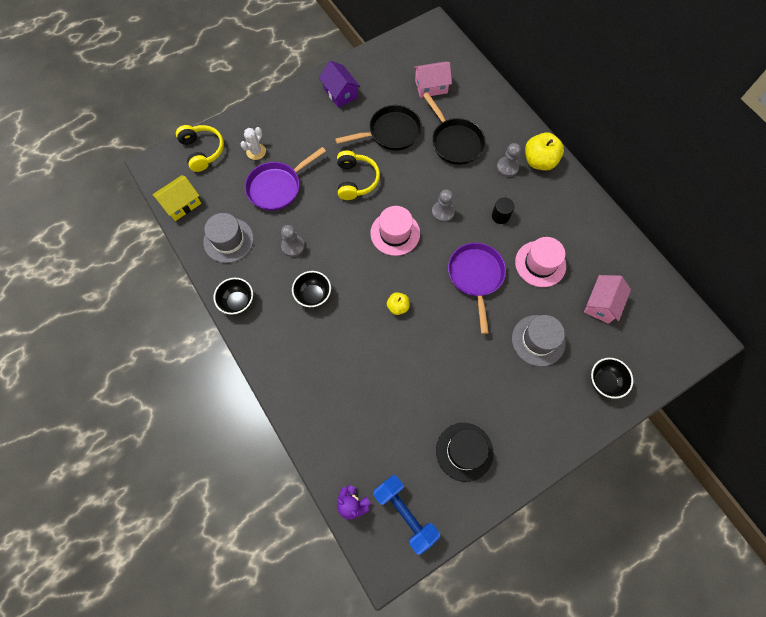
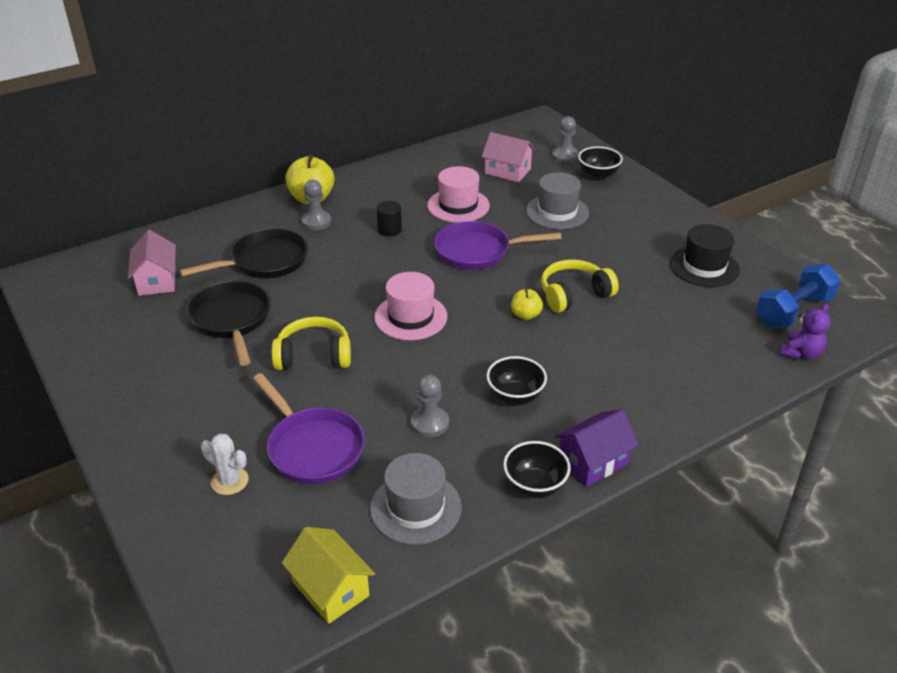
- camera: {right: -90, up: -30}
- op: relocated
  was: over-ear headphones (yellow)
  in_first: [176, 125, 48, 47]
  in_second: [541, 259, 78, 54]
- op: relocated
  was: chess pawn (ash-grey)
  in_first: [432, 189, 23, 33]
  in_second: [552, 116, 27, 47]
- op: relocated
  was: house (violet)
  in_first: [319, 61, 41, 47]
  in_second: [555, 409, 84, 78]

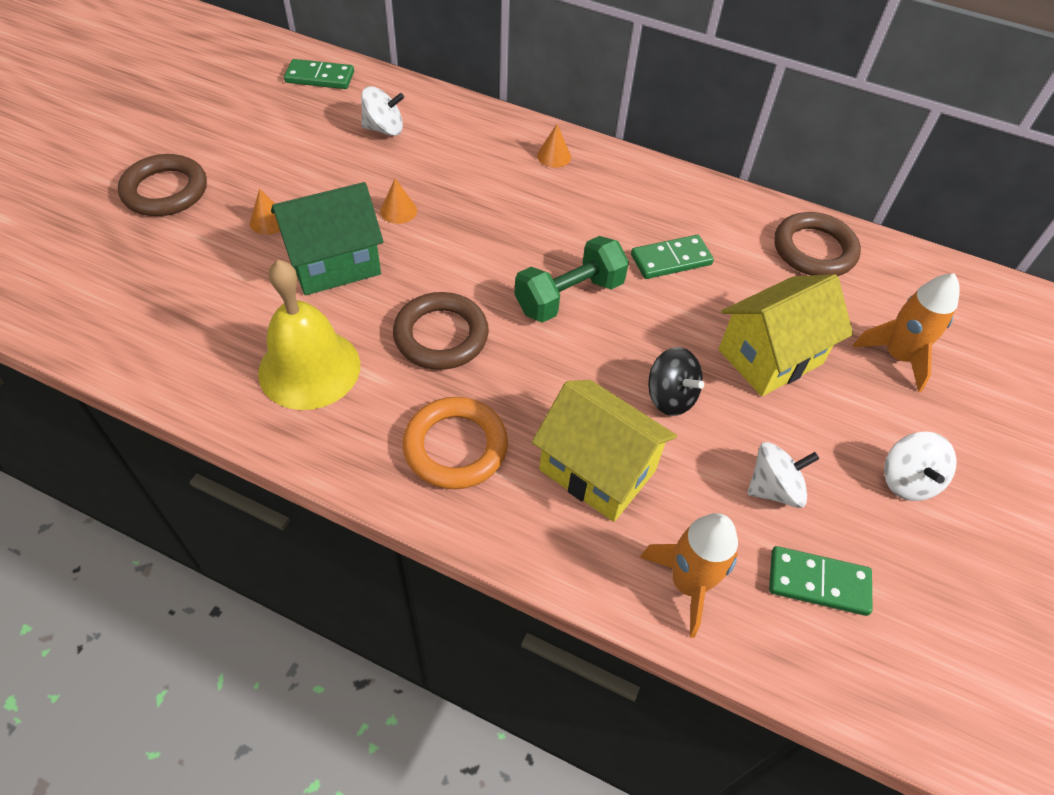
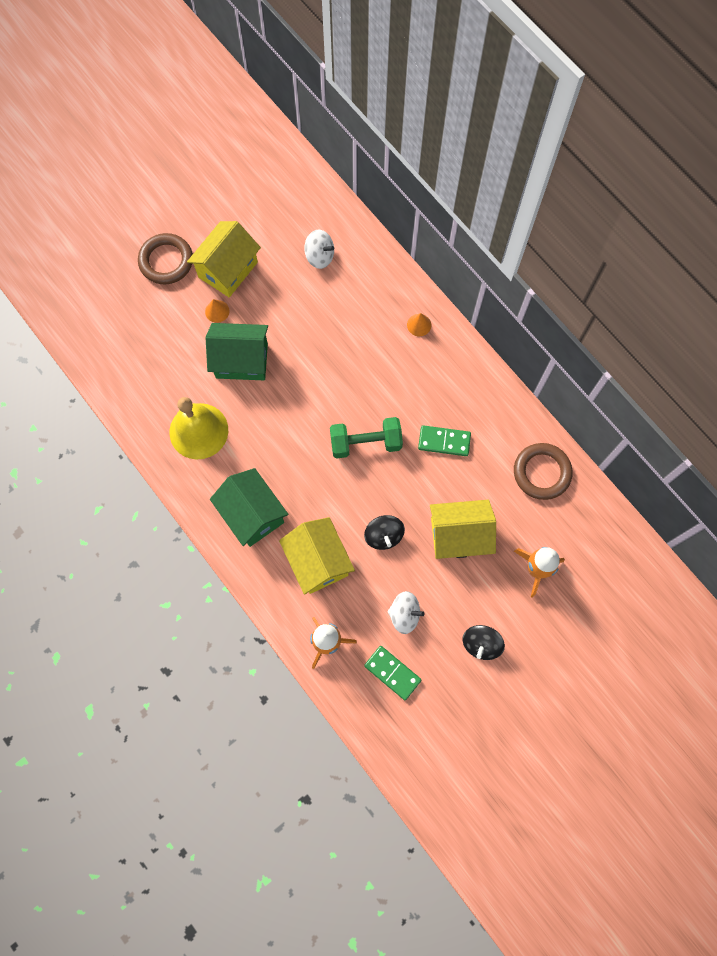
- camera: {right: 30, up: 20}
- op: appeared
  now: house (yellow)
  in_second: [187, 221, 74, 76]
- op: exchanged
  was: ring (orange)
  now: house (leaf-green)
  in_first: [402, 397, 106, 92]
  in_second: [210, 468, 78, 79]
- op: colour
  was: whirligig (snow-white)
  now: whirligig (ebony)
  in_first: [884, 431, 72, 70]
  in_second: [463, 625, 42, 35]
- op: missing
  was: domino piece (leaf-green)
  in_first: [284, 59, 70, 30]
- op: missing
  was: cone shape (orange)
  in_first: [380, 179, 37, 45]
- op: missing
  was: ring (russet)
  in_first: [393, 292, 96, 78]

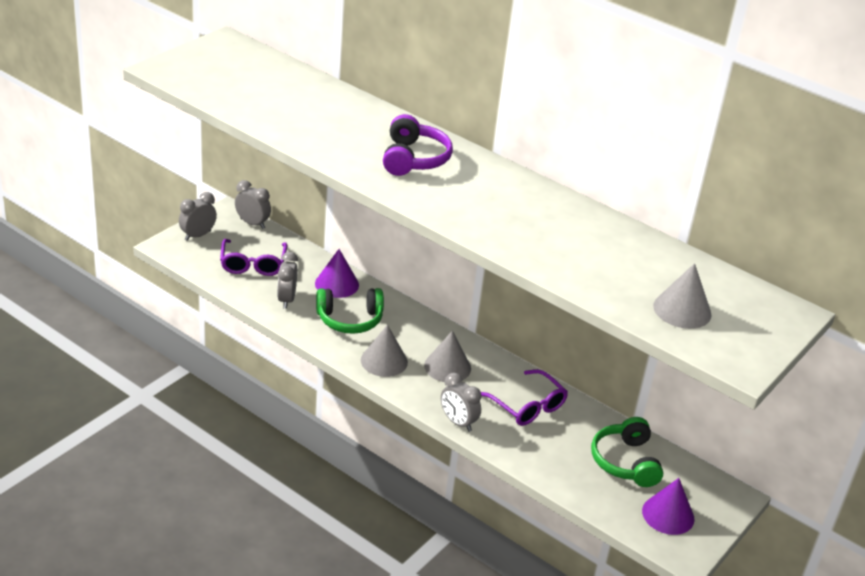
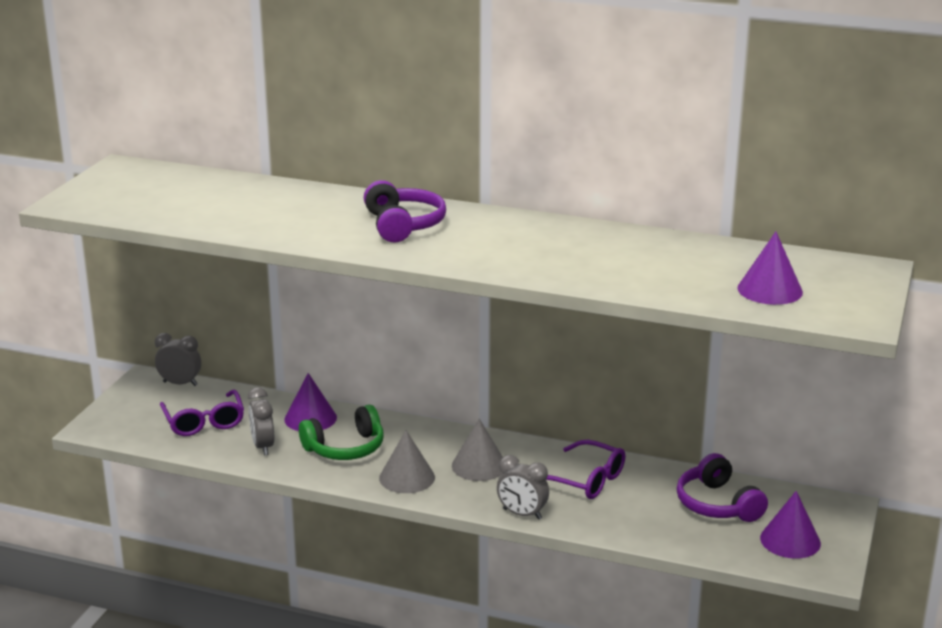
- camera: {right: -15, up: -10}
- op: colour
  was: over-ear headphones (leaf-green)
  now: over-ear headphones (violet)
  in_first: [591, 417, 72, 70]
  in_second: [677, 453, 91, 69]
- op: colour
  was: cone shape (ash-grey)
  now: cone shape (violet)
  in_first: [653, 263, 59, 66]
  in_second: [738, 232, 65, 73]
- op: missing
  was: bedside clock (ash-grey)
  in_first: [179, 192, 38, 49]

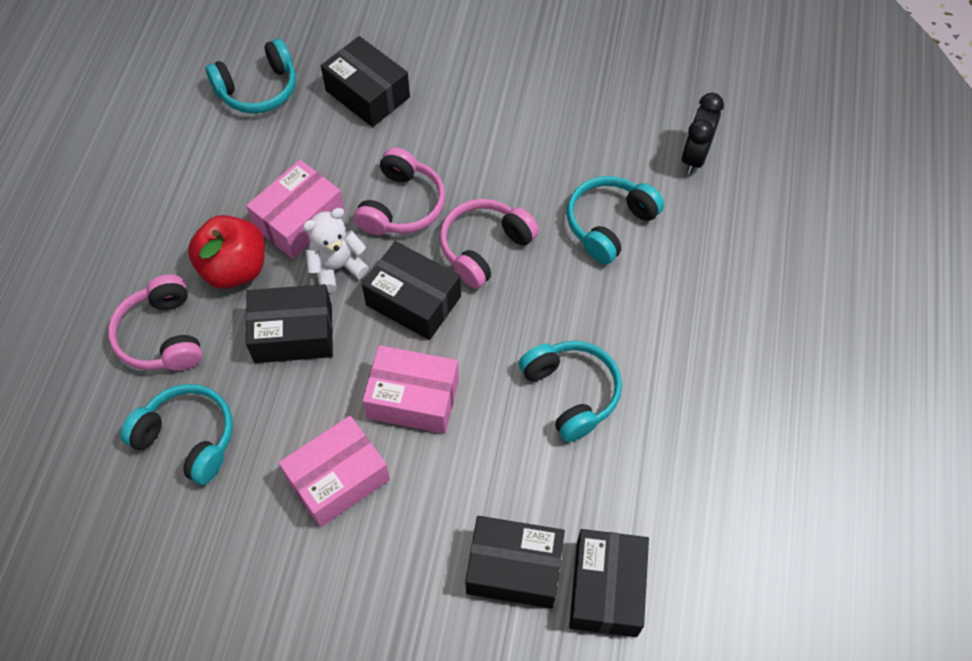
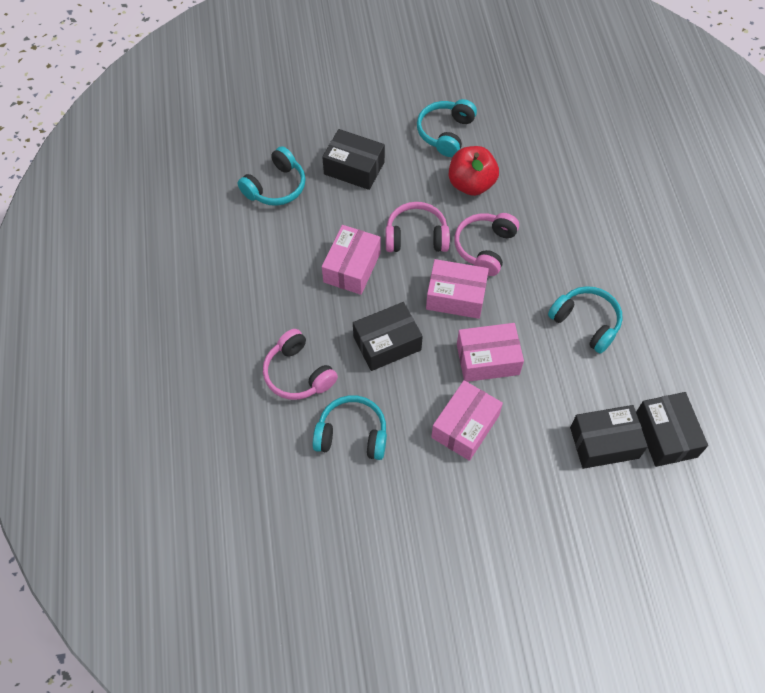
- camera: {right: -20, up: 0}
- op: spun
  was: over-ear headphones (pink)
  in_first: [354, 147, 91, 88]
  in_second: [386, 202, 64, 50]
  clockwise: -90
- op: relocated
  was: over-ear headphones (aqua)
  in_first: [567, 176, 97, 88]
  in_second: [417, 99, 60, 58]
- op: colour
  was: package (ebony)
  now: package (pink)
  in_first: [362, 241, 99, 99]
  in_second: [426, 259, 63, 60]
- op: relocated
  was: toy apple (crimson)
  in_first: [188, 215, 77, 74]
  in_second: [449, 146, 50, 50]
- op: missing
  was: teddy bear (snow-white)
  in_first: [303, 208, 66, 85]
- op: missing
  was: bedside clock (ebony)
  in_first: [681, 93, 43, 81]

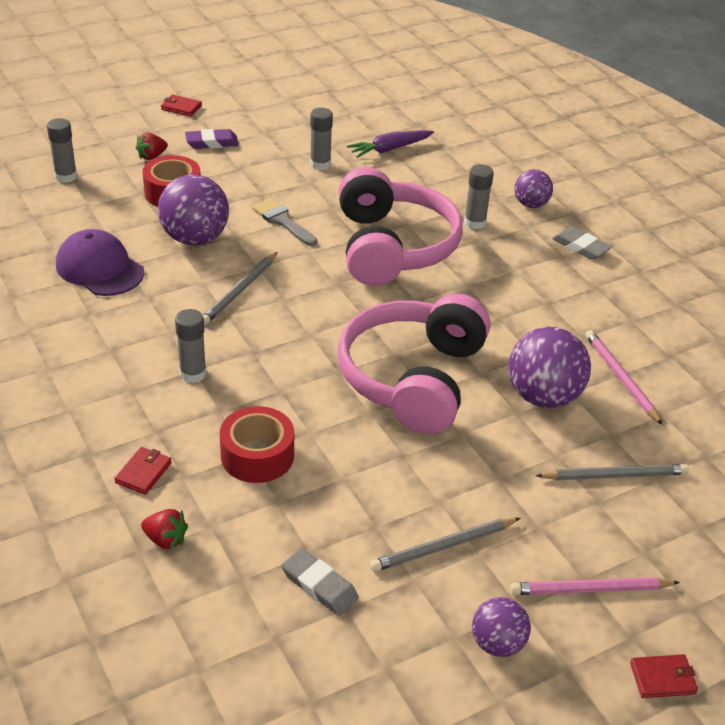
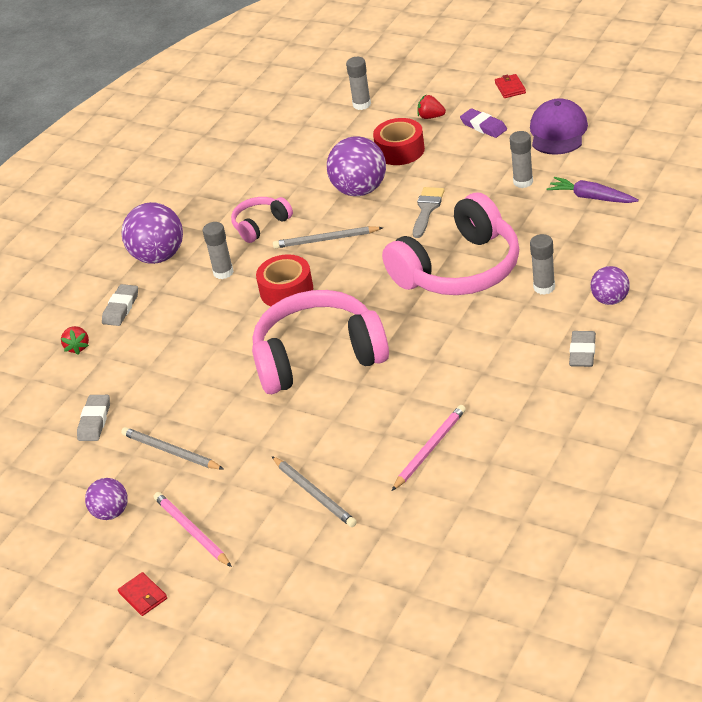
- camera: {right: 65, up: 0}
- op: exchanged
  was: card wallet (crimson)
  now: gum eraser (ash-grey)
  in_first: [114, 447, 58, 48]
  in_second: [102, 284, 36, 42]
- op: relocated
  was: ball (violet)
  in_first: [508, 327, 83, 81]
  in_second: [121, 202, 62, 62]
- op: appeared
  now: over-ear headphones (pink)
  in_second: [231, 197, 62, 46]
- op: relocated
  was: sticky tape (crimson)
  in_first: [220, 406, 74, 77]
  in_second: [256, 254, 57, 53]
- op: relocated
  was: peaked cap (violet)
  in_first: [56, 229, 88, 67]
  in_second: [530, 98, 58, 57]

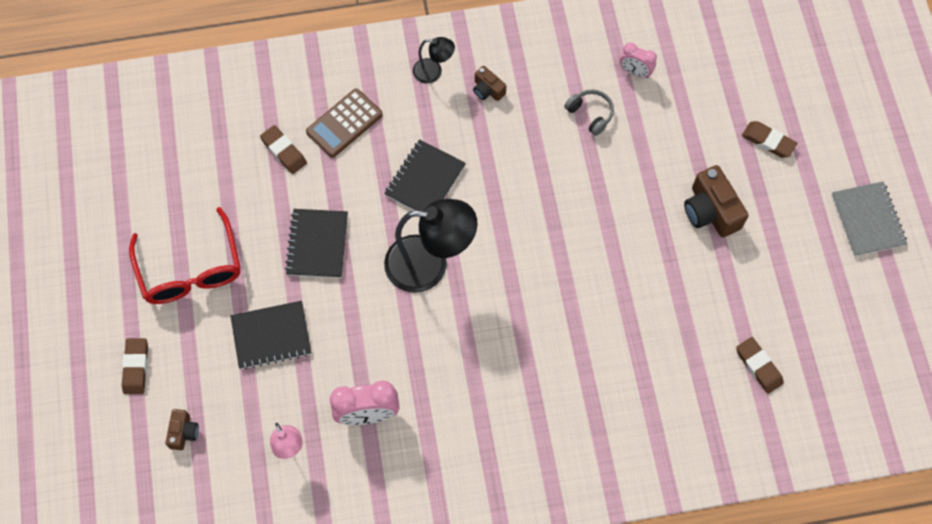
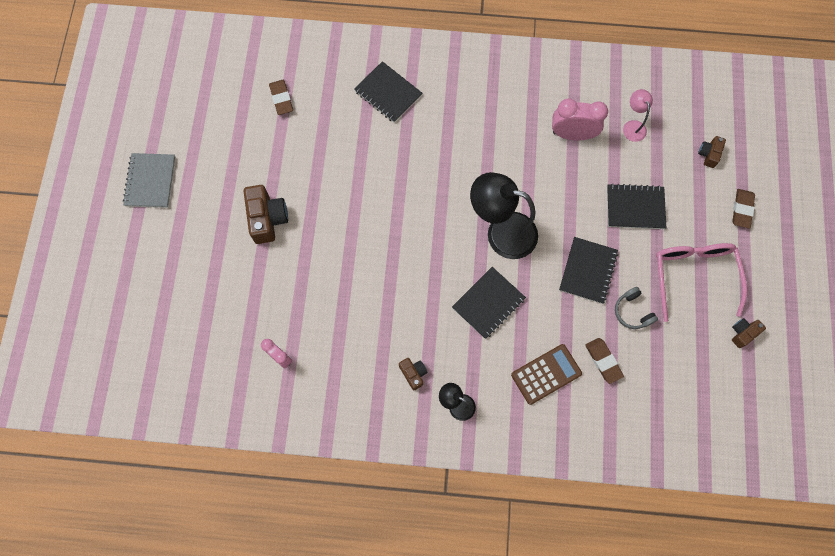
- camera: {right: -165, up: 5}
- op: appeared
  now: exercise book (ebony)
  in_second: [354, 61, 68, 62]
- op: relocated
  was: over-ear headphones (ash-grey)
  in_first: [564, 89, 50, 47]
  in_second: [615, 287, 43, 42]
- op: colour
  was: eyeglasses (crimson)
  now: eyeglasses (pink)
  in_first: [129, 207, 112, 97]
  in_second: [656, 243, 91, 79]
- op: appeared
  now: photo camera (russet)
  in_second: [732, 318, 34, 30]
- op: missing
  was: gum eraser (russet)
  in_first: [742, 121, 55, 37]

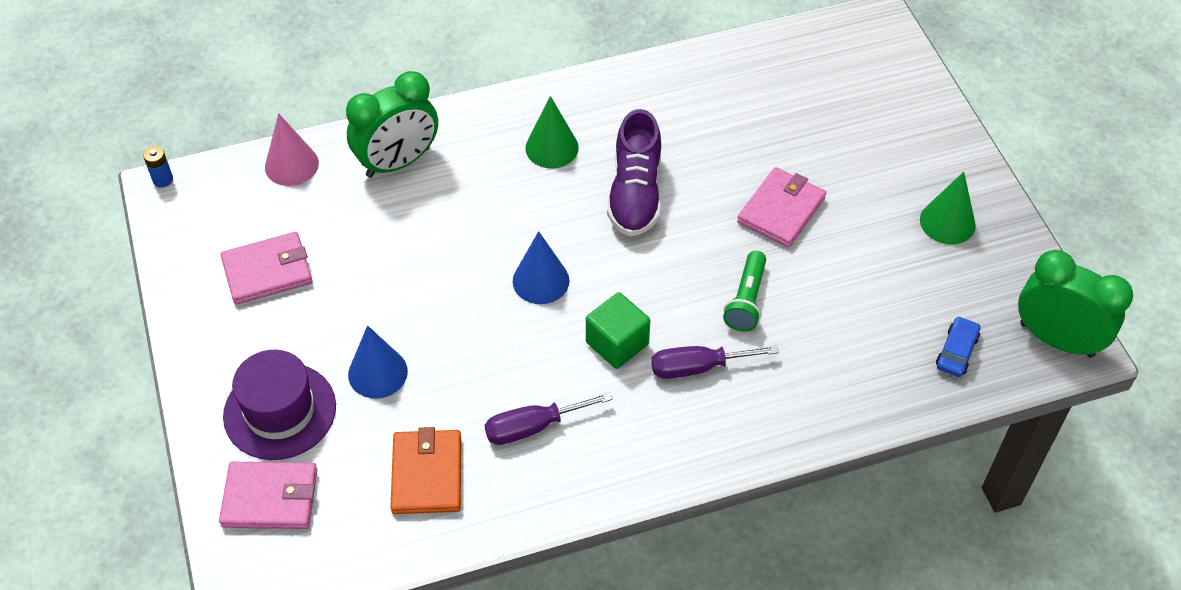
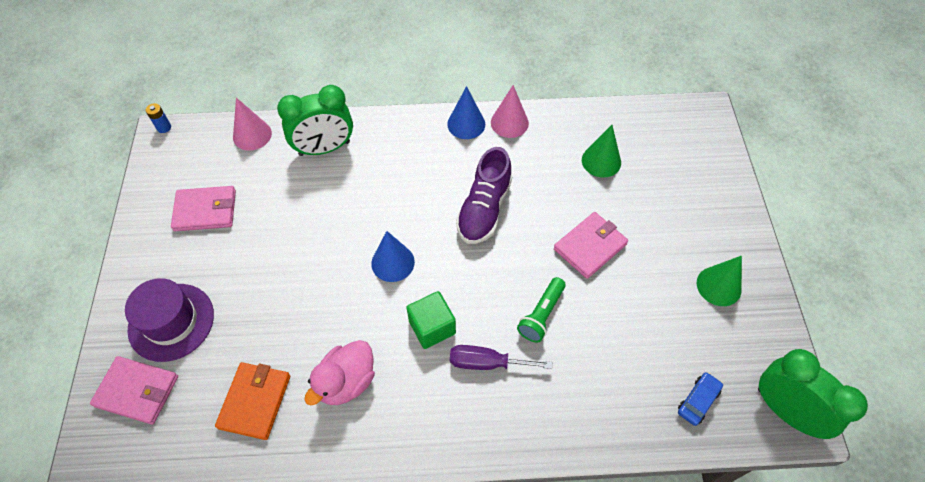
- camera: {right: 15, up: 5}
- op: exchanged
  was: flat screwdriver (violet)
  now: toy duck (pink)
  in_first: [484, 392, 129, 53]
  in_second: [305, 340, 70, 65]
- op: relocated
  was: cone shape (blue)
  in_first: [348, 325, 60, 74]
  in_second: [447, 86, 38, 53]
- op: appeared
  now: cone shape (pink)
  in_second: [491, 85, 38, 53]
- op: relocated
  was: cone shape (leaf-green)
  in_first: [525, 96, 54, 72]
  in_second: [582, 125, 39, 53]

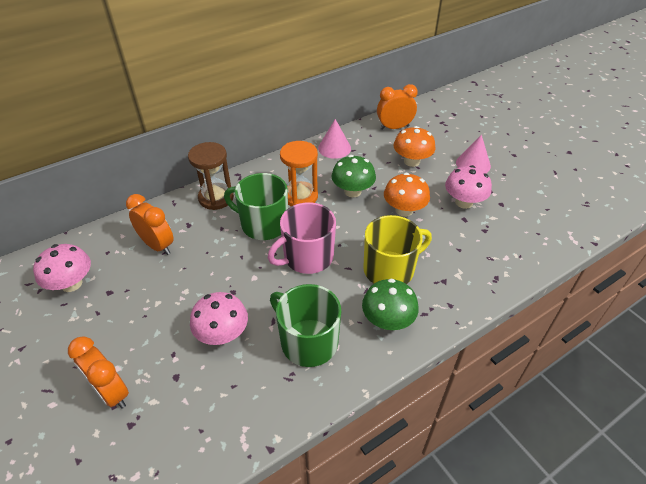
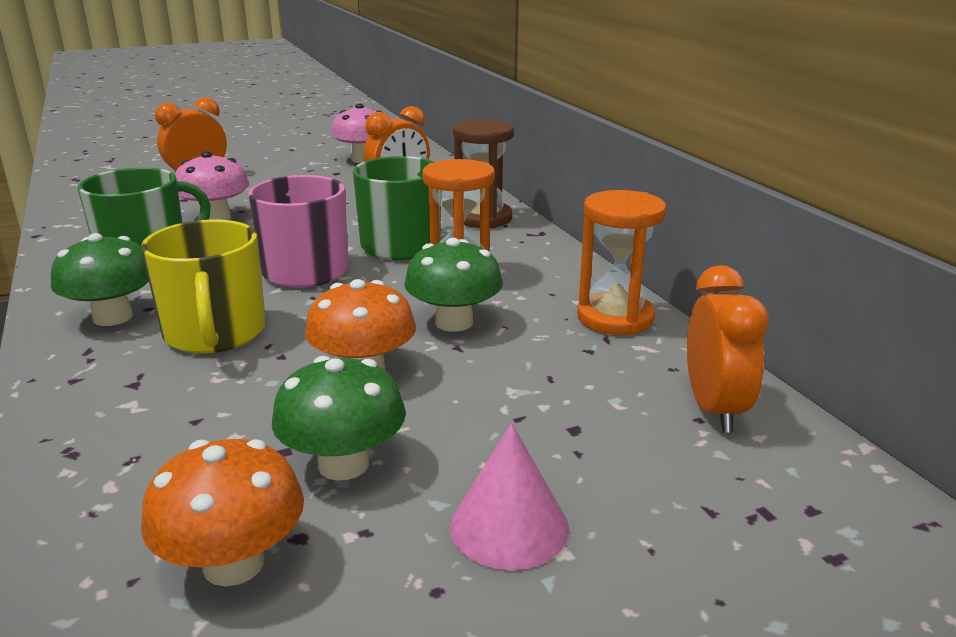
- camera: {right: 100, up: -20}
- op: relocated
  was: toadstool (orange)
  in_first: [394, 126, 41, 41]
  in_second: [141, 439, 163, 147]
- op: colour
  was: toadstool (pink)
  now: toadstool (leaf-green)
  in_first: [445, 165, 47, 44]
  in_second: [272, 356, 134, 125]
- op: exchanged
  was: cone shape (pink)
  now: sandglass (orange)
  in_first: [318, 119, 33, 40]
  in_second: [577, 190, 90, 145]

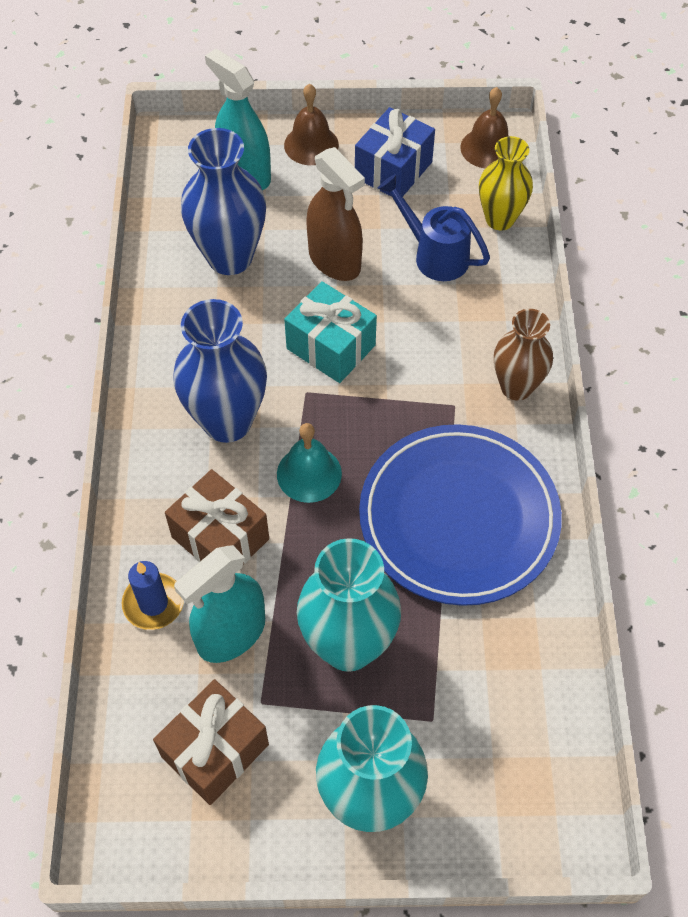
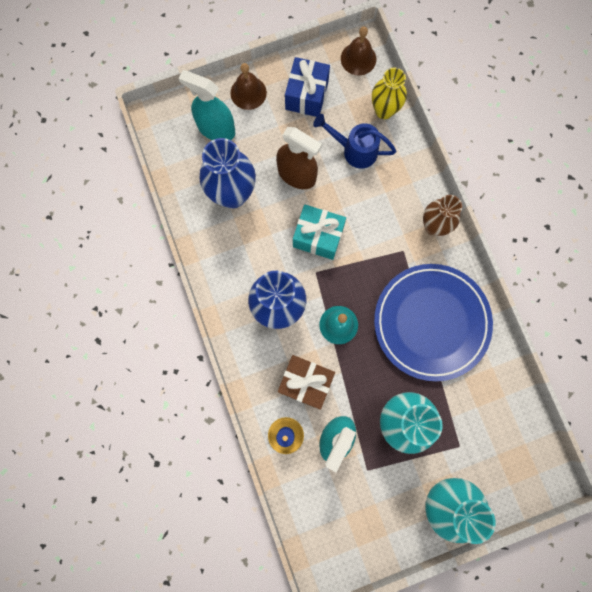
- camera: {right: -20, up: 20}
- op: missing
  was: gift (russet)
  in_first: [153, 679, 116, 126]

